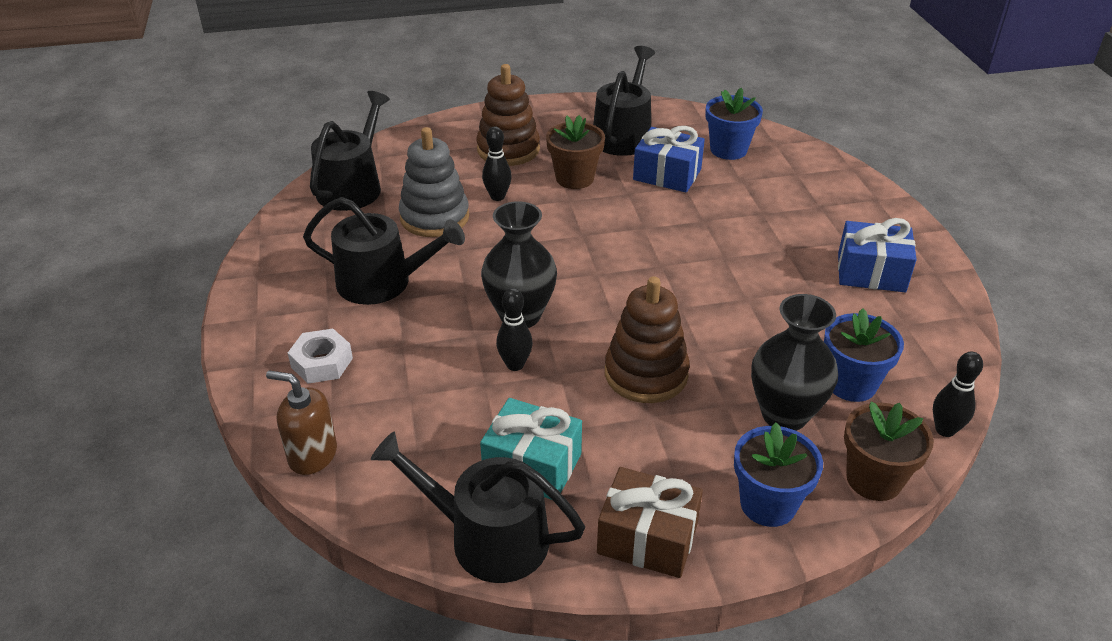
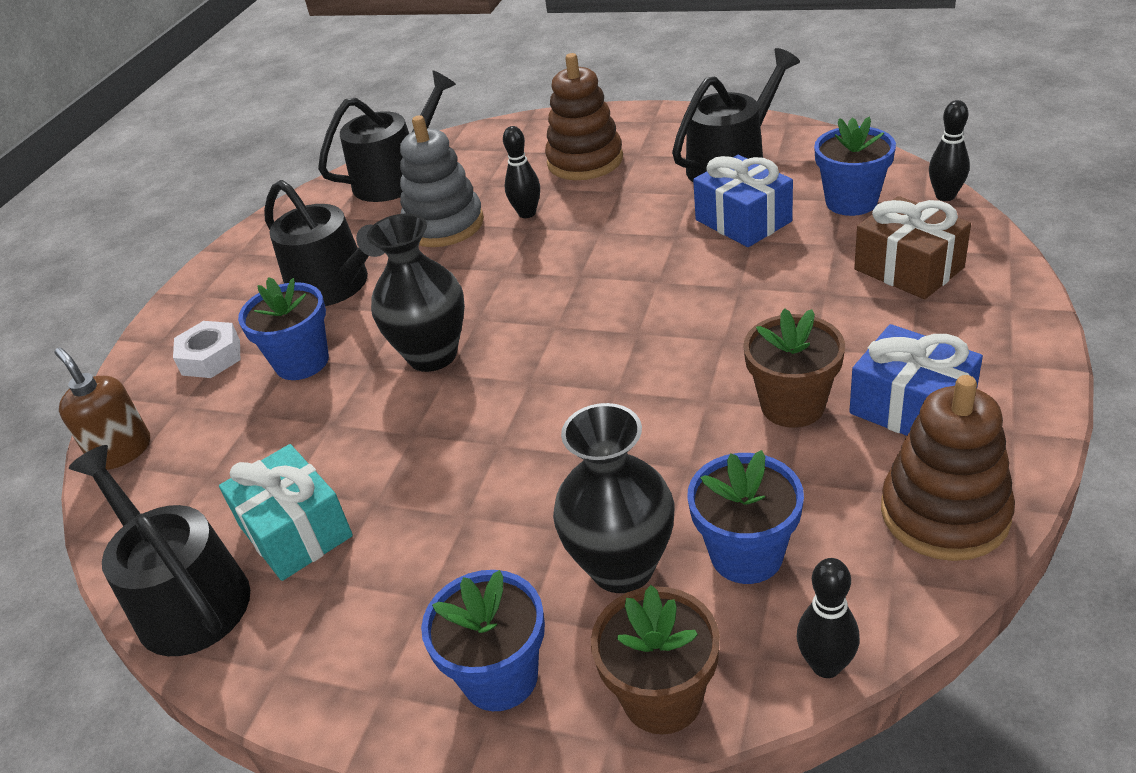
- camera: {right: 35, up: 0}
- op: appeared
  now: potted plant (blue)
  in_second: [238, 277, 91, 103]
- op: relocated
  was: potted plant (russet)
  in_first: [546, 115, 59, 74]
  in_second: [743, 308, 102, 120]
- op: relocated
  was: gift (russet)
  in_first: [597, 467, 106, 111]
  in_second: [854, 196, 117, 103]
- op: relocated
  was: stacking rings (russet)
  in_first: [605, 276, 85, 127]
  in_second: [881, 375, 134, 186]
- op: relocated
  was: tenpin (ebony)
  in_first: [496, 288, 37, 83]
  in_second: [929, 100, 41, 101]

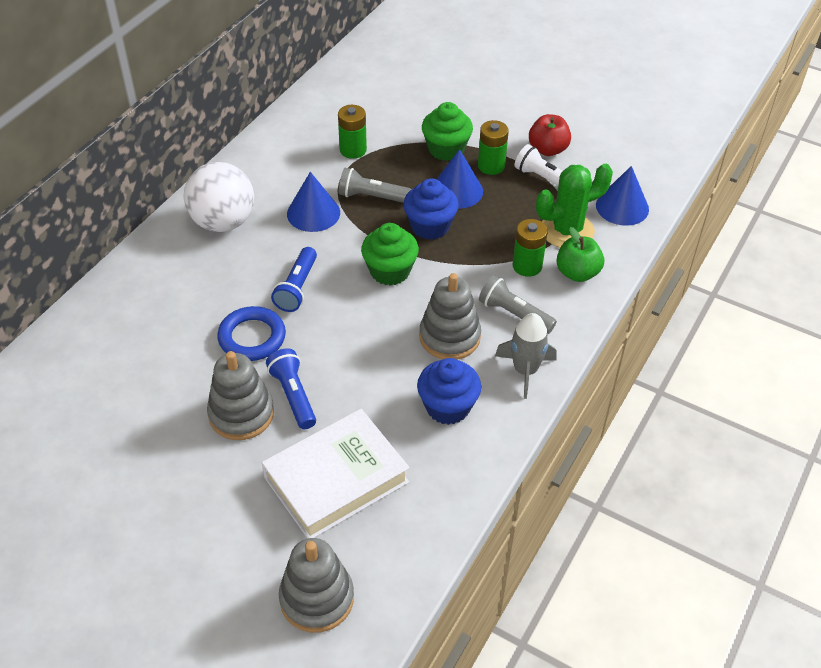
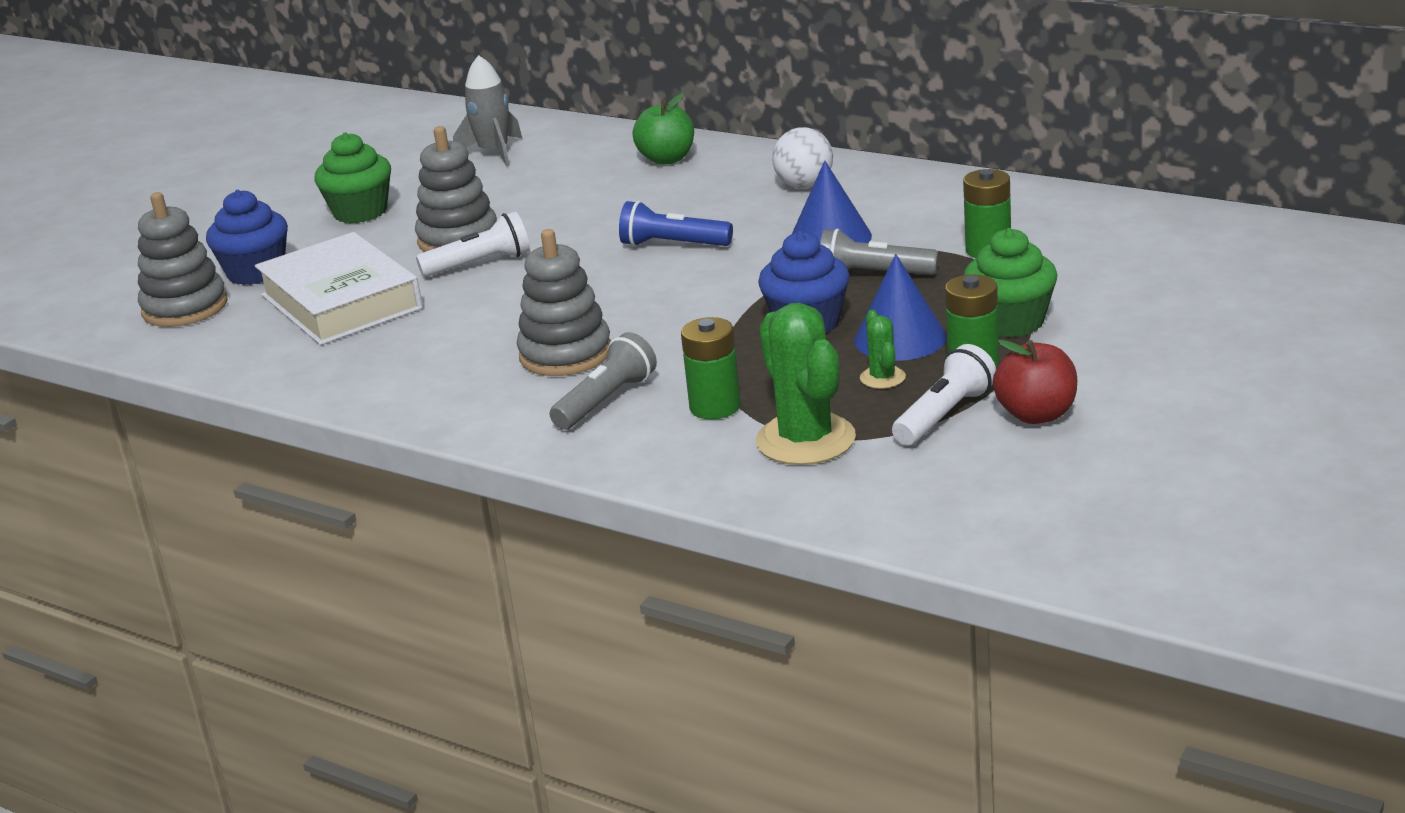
- camera: {right: 95, up: -20}
- op: relocated
  was: fairy cake (blue)
  in_first: [417, 358, 64, 67]
  in_second: [206, 190, 82, 95]
- op: relocated
  was: fairy cake (leaf-green)
  in_first: [361, 223, 58, 63]
  in_second: [314, 132, 77, 91]
- op: colour
  was: flashlight (blue)
  now: flashlight (snow-white)
  in_first: [266, 348, 50, 81]
  in_second: [416, 211, 114, 66]
- op: relocated
  was: rocket (ash-grey)
  in_first: [495, 313, 61, 86]
  in_second: [453, 55, 69, 112]
- op: relocated
  was: toy apple (leaf-green)
  in_first: [556, 227, 48, 55]
  in_second: [632, 93, 62, 72]
- op: size
  was: ball (snow-white)
  in_first: [183, 162, 71, 70]
  in_second: [772, 127, 61, 61]
  ratio: 0.61
- op: spun
  was: flashlight (ash-grey)
  in_first: [339, 168, 73, 35]
  in_second: [820, 228, 118, 47]
  clockwise: -90
- op: appeared
  now: cactus (leaf-green)
  in_second: [860, 310, 46, 79]
- op: missing
  was: ring (blue)
  in_first: [217, 306, 69, 55]
- op: missing
  was: cone shape (blue)
  in_first: [596, 166, 53, 60]

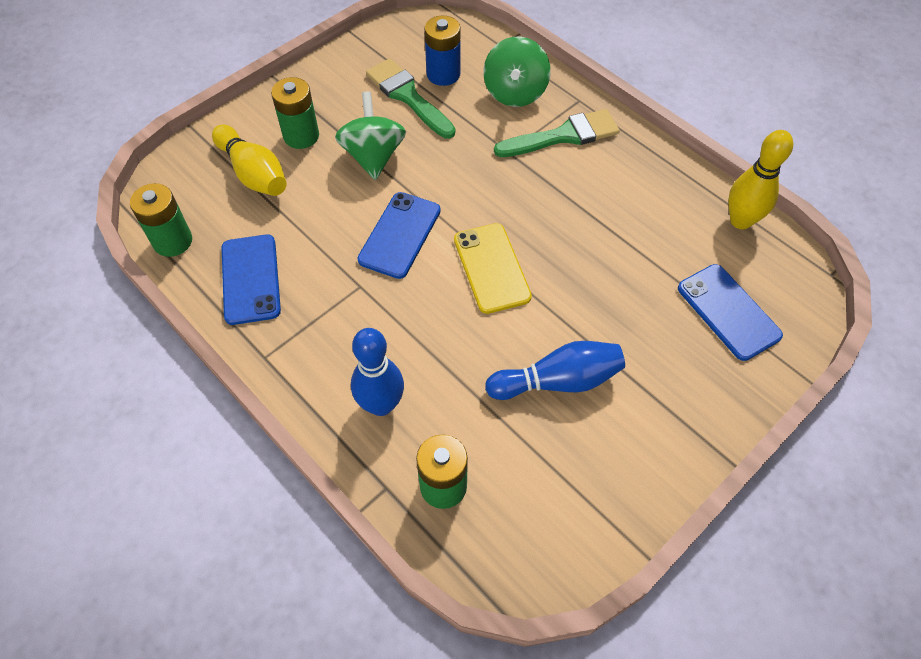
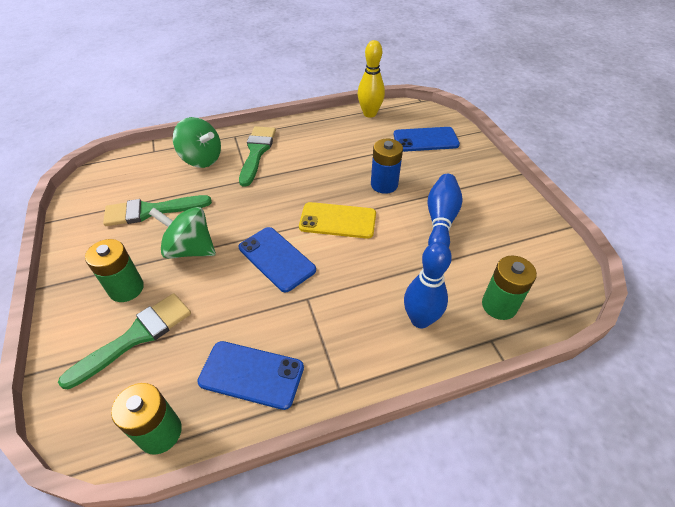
- camera: {right: -65, up: -10}
- op: exchanged
  was: tenpin (yellow)
  now: paintbrush (leaf-green)
  in_first: [212, 125, 75, 71]
  in_second: [58, 293, 133, 97]
- op: relocated
  was: AA battery (blue)
  in_first: [424, 16, 37, 70]
  in_second: [371, 139, 32, 55]

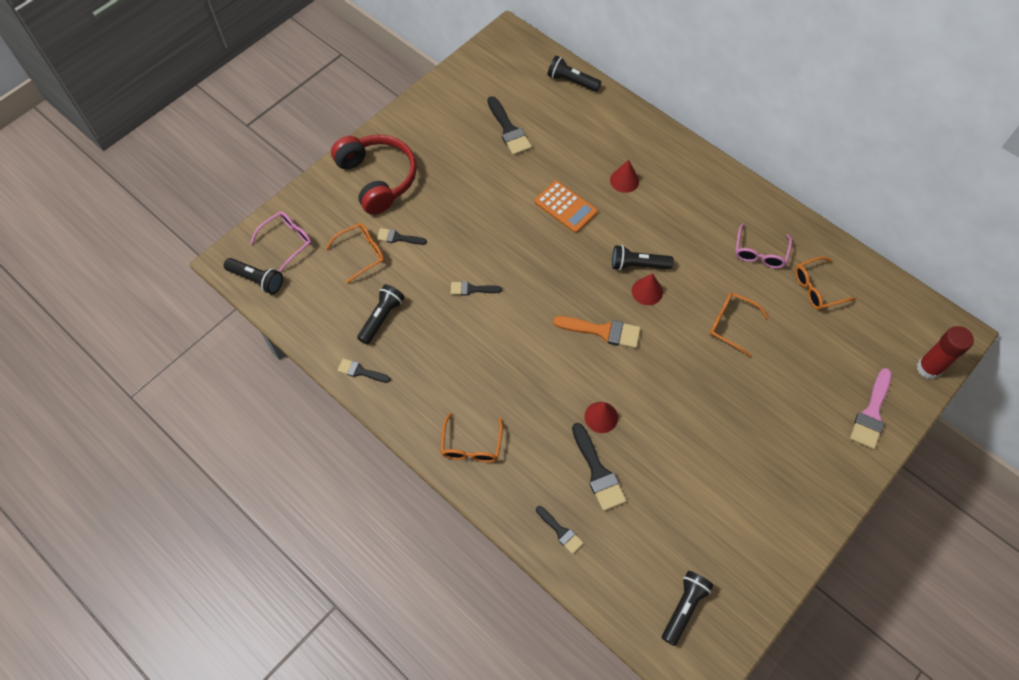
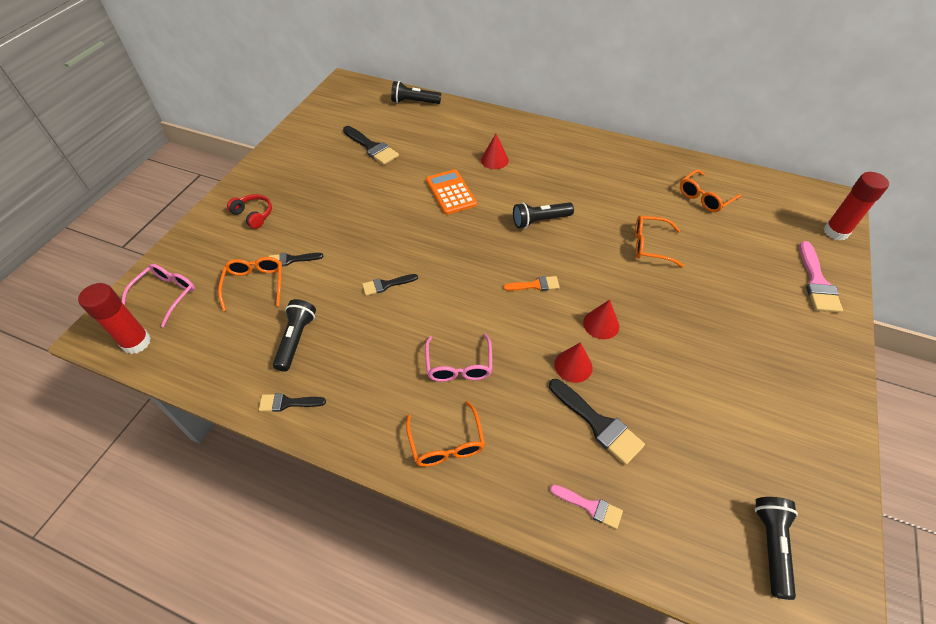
- camera: {right: -20, up: -10}
- op: exchanged
  was: flashlight (ebony)
  now: glue stick (crimson)
  in_first: [224, 258, 59, 36]
  in_second: [78, 283, 73, 71]
- op: spun
  was: eyeglasses (orange)
  in_first: [325, 223, 60, 61]
  in_second: [218, 257, 64, 54]
  clockwise: -45
- op: size
  was: over-ear headphones (crimson)
  in_first: [331, 135, 86, 80]
  in_second: [227, 194, 45, 35]
  ratio: 0.47
- op: relocated
  was: eyeglasses (pink)
  in_first: [735, 223, 57, 46]
  in_second: [425, 334, 67, 48]
- op: spun
  was: calculator (orange)
  in_first: [534, 180, 64, 53]
  in_second: [426, 169, 51, 46]
  clockwise: -135
- op: size
  was: paintbrush (orange)
  in_first: [553, 316, 88, 32]
  in_second: [503, 276, 57, 15]
  ratio: 0.6
- op: colour
  was: paintbrush (ebony)
  now: paintbrush (pink)
  in_first: [536, 506, 48, 48]
  in_second: [550, 485, 73, 44]
- op: relocated
  was: cone shape (crimson)
  in_first: [632, 273, 31, 32]
  in_second: [583, 300, 36, 39]

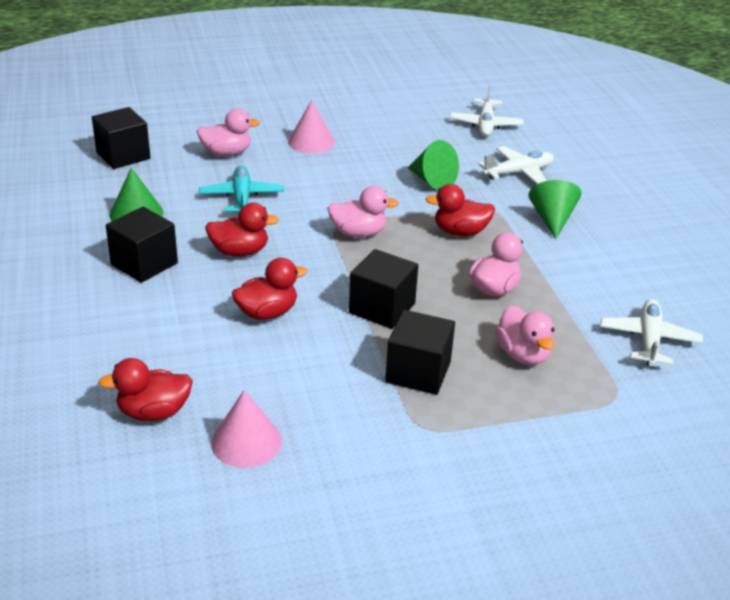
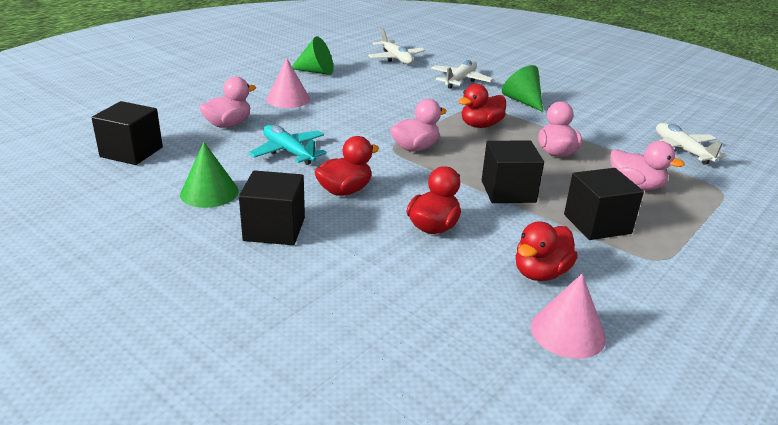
- camera: {right: -35, up: -5}
- op: relocated
  was: cone shape (leaf-green)
  in_first: [408, 140, 51, 50]
  in_second: [292, 36, 42, 39]
- op: relocated
  was: toy duck (crimson)
  in_first: [98, 358, 95, 63]
  in_second: [516, 221, 62, 60]

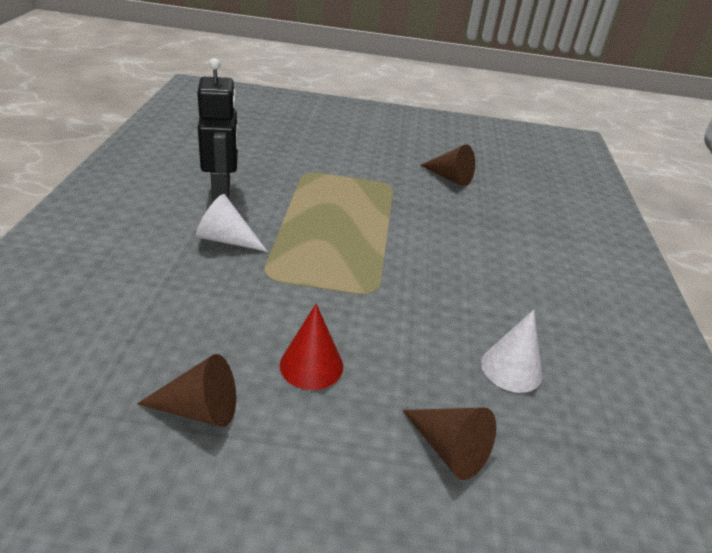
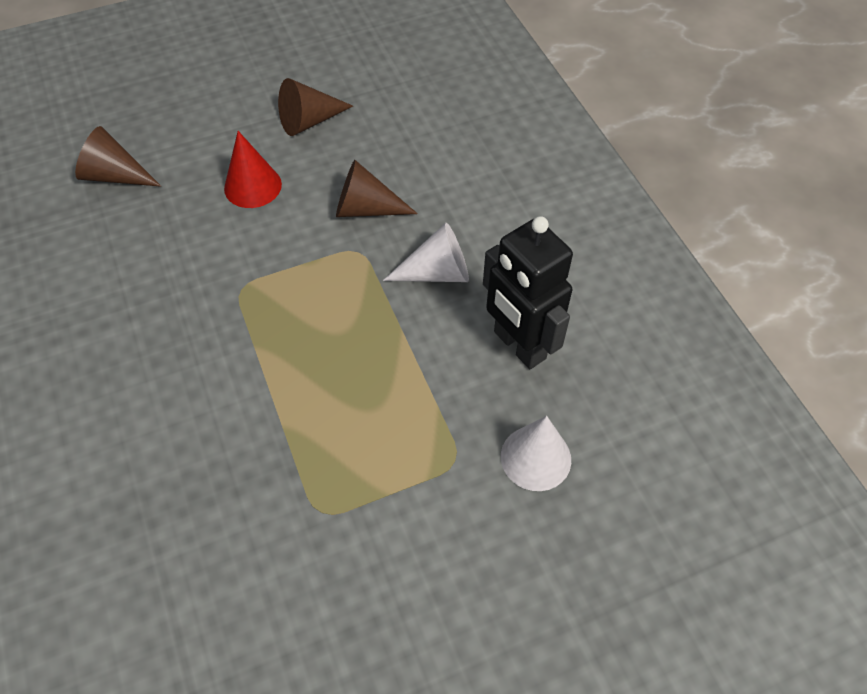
- camera: {right: 155, up: 20}
- op: relocated
  was: cone shape (russet)
  in_first: [420, 144, 55, 43]
  in_second: [336, 160, 82, 57]
- op: relocated
  was: cone shape (snow-white)
  in_first: [481, 310, 61, 83]
  in_second: [501, 416, 70, 75]

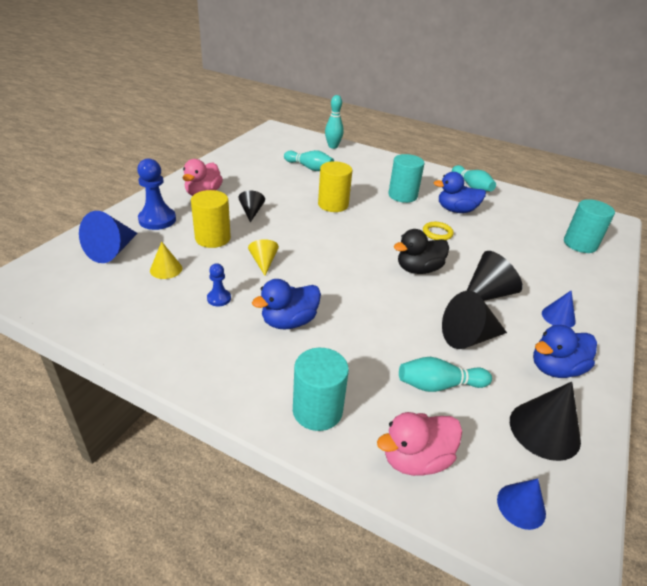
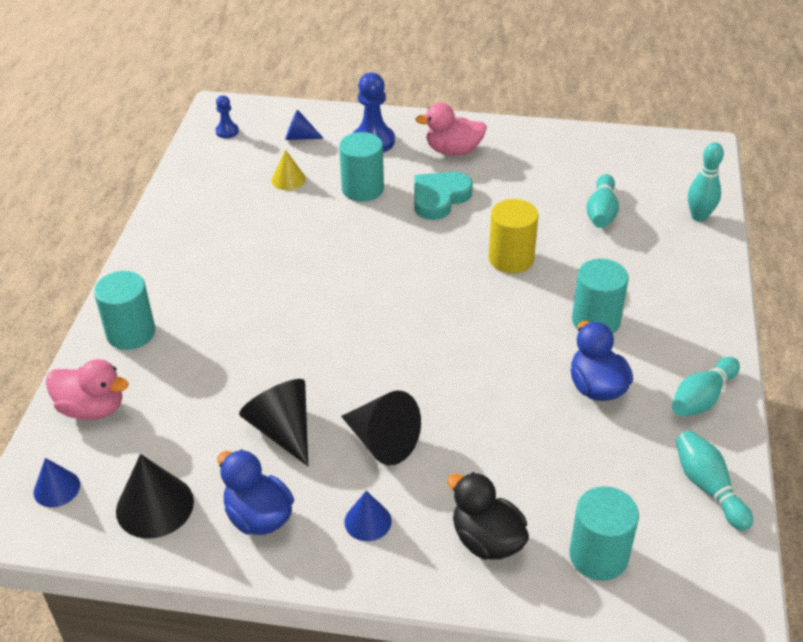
- camera: {right: 75, up: 5}
- op: spun
  was: toy duck (pink)
  in_first: [377, 412, 85, 64]
  in_second: [46, 359, 83, 61]
  clockwise: 150
- op: relocated
  was: chess pawn (blue)
  in_first: [207, 263, 24, 44]
  in_second: [215, 95, 24, 43]
- op: size
  was: cone shape (blue)
  in_first: [79, 211, 59, 52]
  in_second: [285, 109, 39, 31]
  ratio: 0.6
- op: colour
  was: solid cylinder (yellow)
  now: solid cylinder (aqua)
  in_first: [191, 190, 40, 58]
  in_second: [339, 132, 45, 70]
- op: exchanged
  was: cone shape (ebony)
  now: love heart (aqua)
  in_first: [238, 191, 27, 31]
  in_second: [414, 172, 59, 48]
- op: relocated
  was: toy duck (ebony)
  in_first: [394, 229, 55, 45]
  in_second: [447, 472, 82, 88]
- op: relocated
  was: tenpin (aqua)
  in_first: [399, 357, 93, 35]
  in_second: [676, 430, 77, 101]
- op: missing
  was: cone shape (yellow)
  in_first: [248, 239, 31, 37]
- op: missing
  was: toy duck (blue)
  in_first: [252, 279, 69, 50]
- op: missing
  was: ring (yellow)
  in_first: [423, 222, 31, 18]

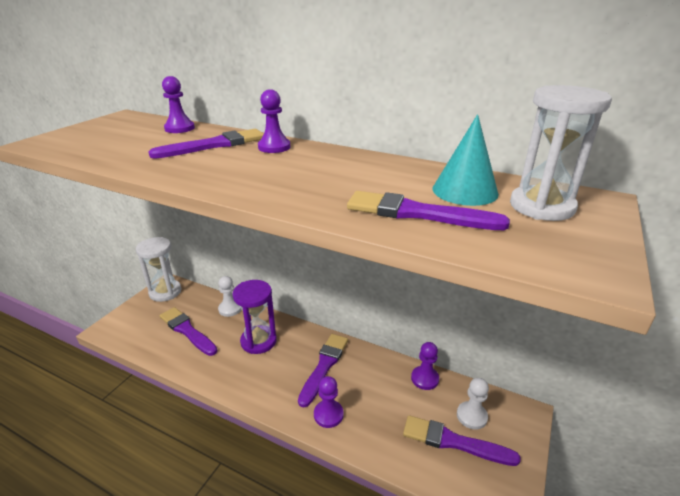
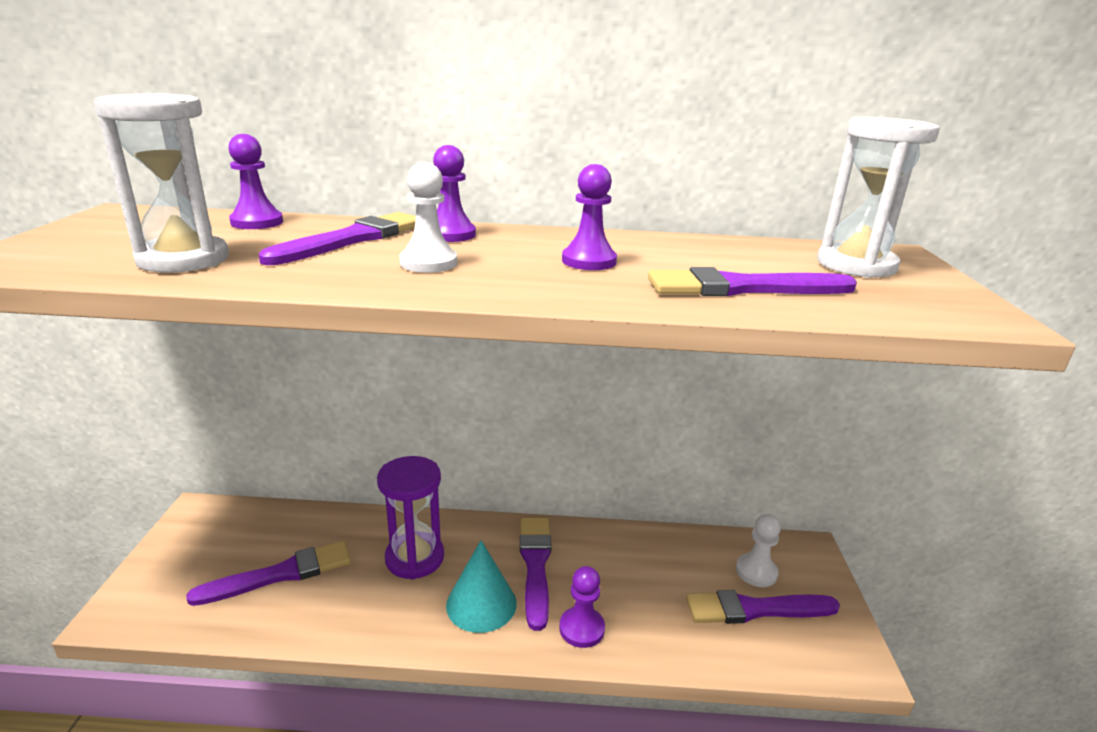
- camera: {right: -25, up: -5}
- op: relocated
  was: sandglass (snow-white)
  in_first: [136, 237, 45, 65]
  in_second: [94, 93, 135, 180]
- op: spun
  was: paintbrush (violet)
  in_first: [160, 307, 57, 49]
  in_second: [186, 541, 165, 65]
  clockwise: 135
- op: relocated
  was: chess pawn (snow-white)
  in_first: [218, 276, 23, 41]
  in_second: [399, 162, 58, 111]
- op: relocated
  was: cone shape (aqua)
  in_first: [433, 114, 66, 92]
  in_second: [446, 540, 71, 93]
- op: relocated
  was: chess pawn (violet)
  in_first: [411, 342, 28, 48]
  in_second: [562, 164, 55, 106]

